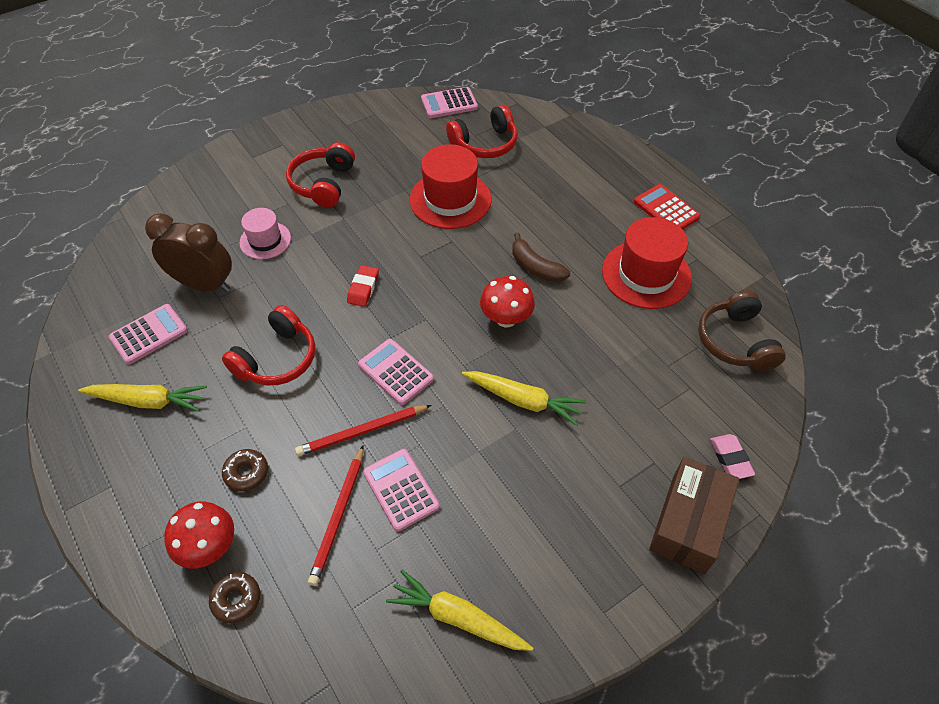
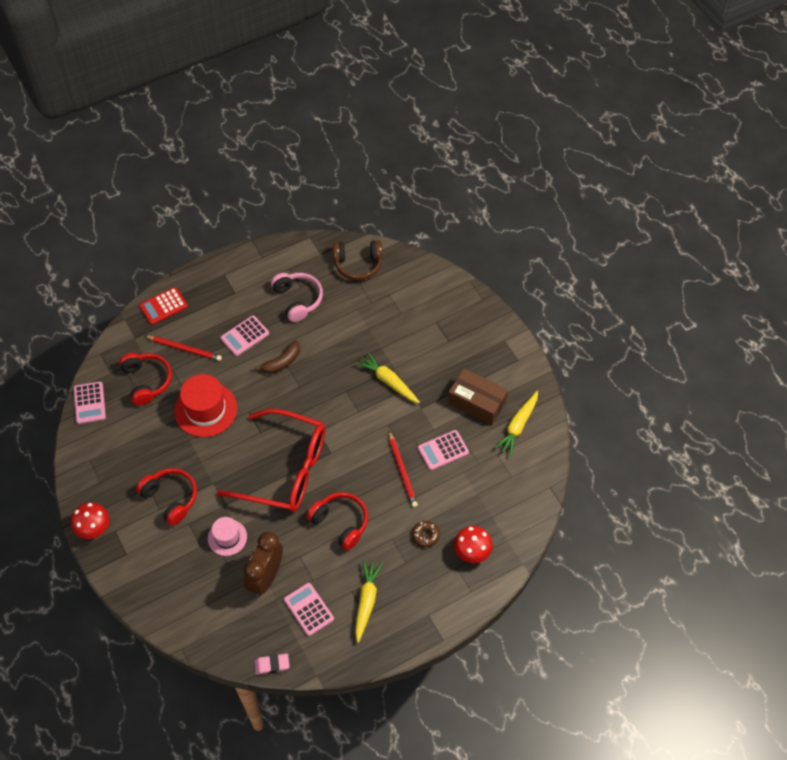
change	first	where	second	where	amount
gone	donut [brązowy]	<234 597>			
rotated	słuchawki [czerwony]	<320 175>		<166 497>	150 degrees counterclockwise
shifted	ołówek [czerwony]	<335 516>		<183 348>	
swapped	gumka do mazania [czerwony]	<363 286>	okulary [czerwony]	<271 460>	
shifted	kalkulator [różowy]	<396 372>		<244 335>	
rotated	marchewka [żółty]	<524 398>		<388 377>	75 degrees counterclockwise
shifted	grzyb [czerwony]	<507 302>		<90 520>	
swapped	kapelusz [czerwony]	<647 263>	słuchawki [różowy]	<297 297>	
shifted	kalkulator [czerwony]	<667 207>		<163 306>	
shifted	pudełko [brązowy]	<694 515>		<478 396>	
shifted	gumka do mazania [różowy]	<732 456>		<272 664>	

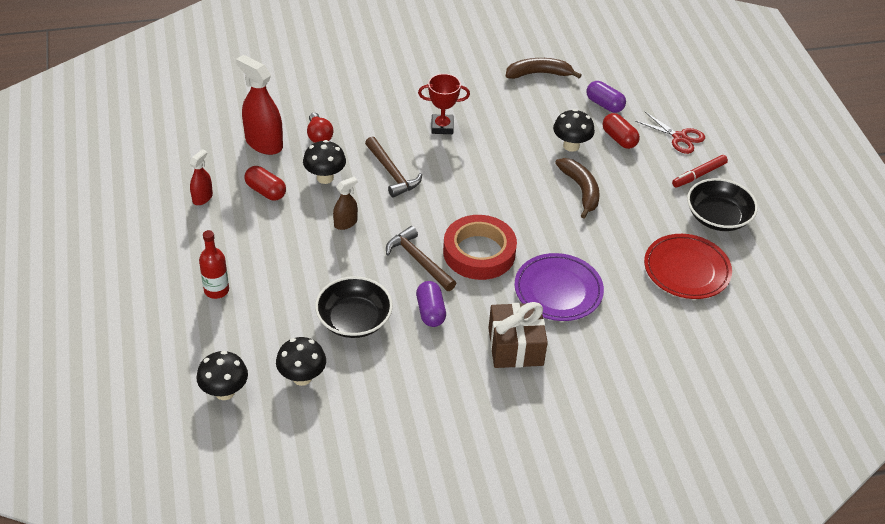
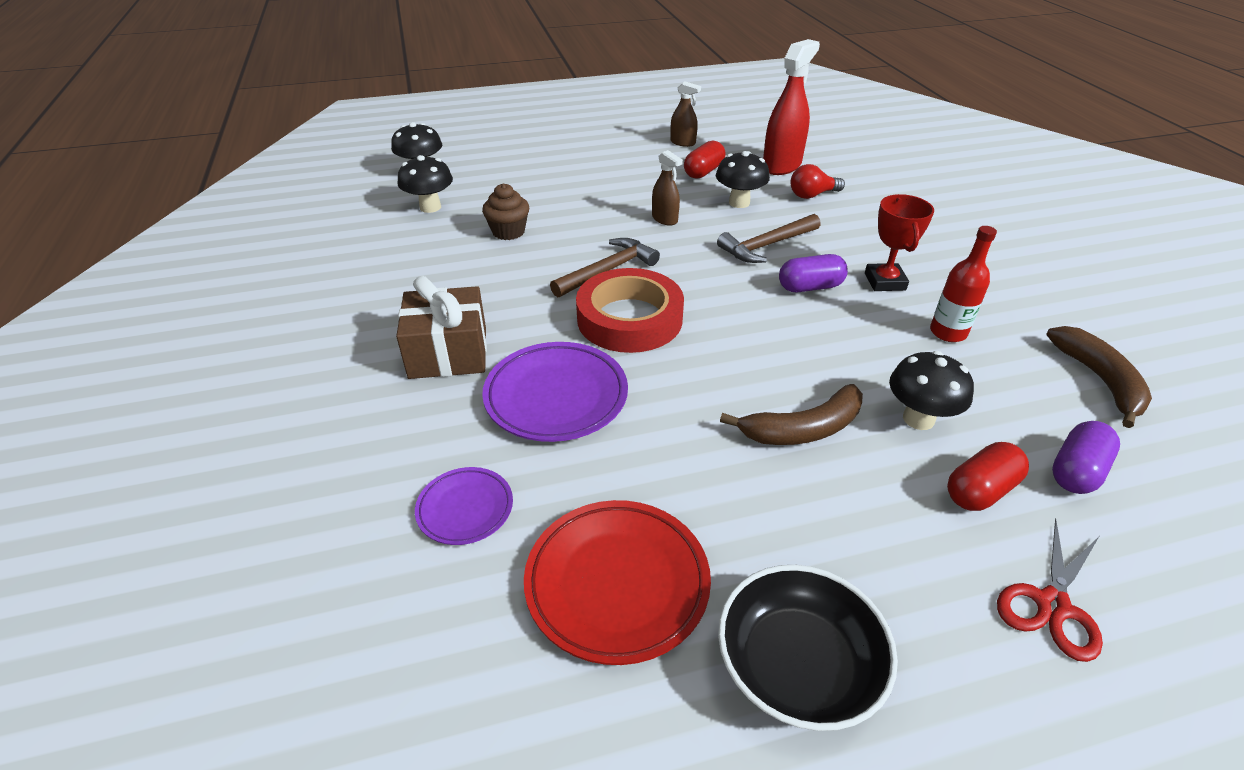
change	first	where	second	where	amount
repainted	spryskiwacz [czerwony]	<201 177>	spryskiwacz [brązowy]	<685 114>	
shifted	butelka [czerwony]	<214 264>		<963 284>	
swapped	miska [czarny]	<354 307>	muffinka [brązowy]	<505 211>	
shifted	kapsułka [fioletowy]	<431 304>		<813 273>	
gone	flamaster [czerwony]	<700 171>			
new			talerz [fioletowy]	<464 506>	

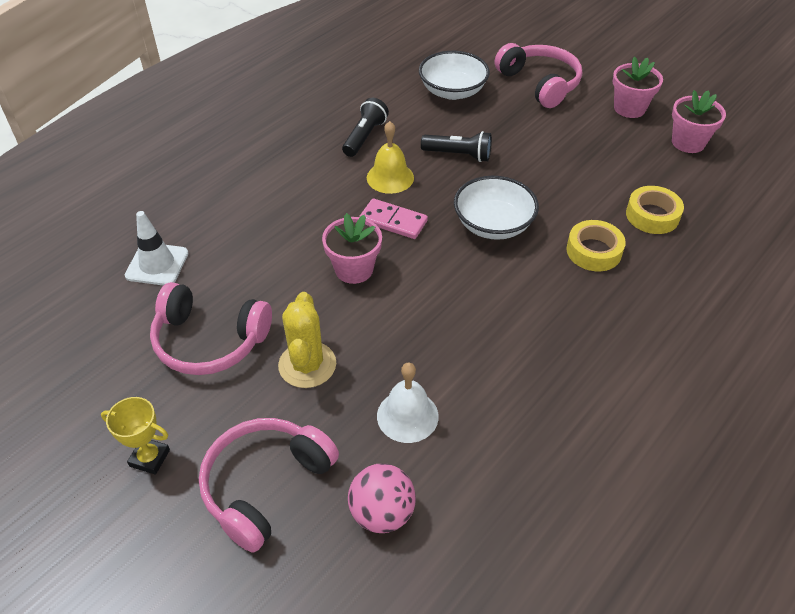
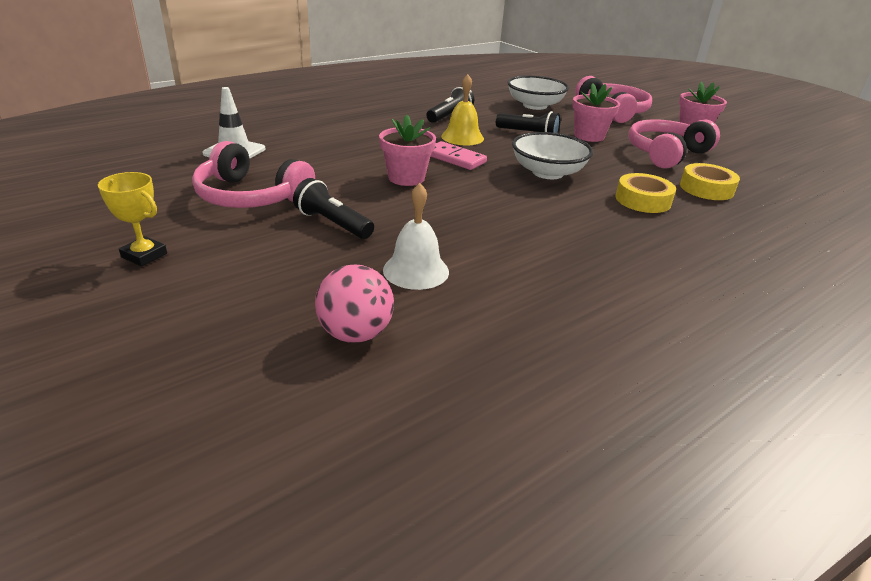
change	first	where	second	where	amount
shifted	słuchawki [różowy]	<269 485>		<674 144>	
swapped	kaktus [żółty]	<307 340>	latarka [czarny]	<333 208>	
shifted	doniczka [różowy]	<699 121>		<596 112>	

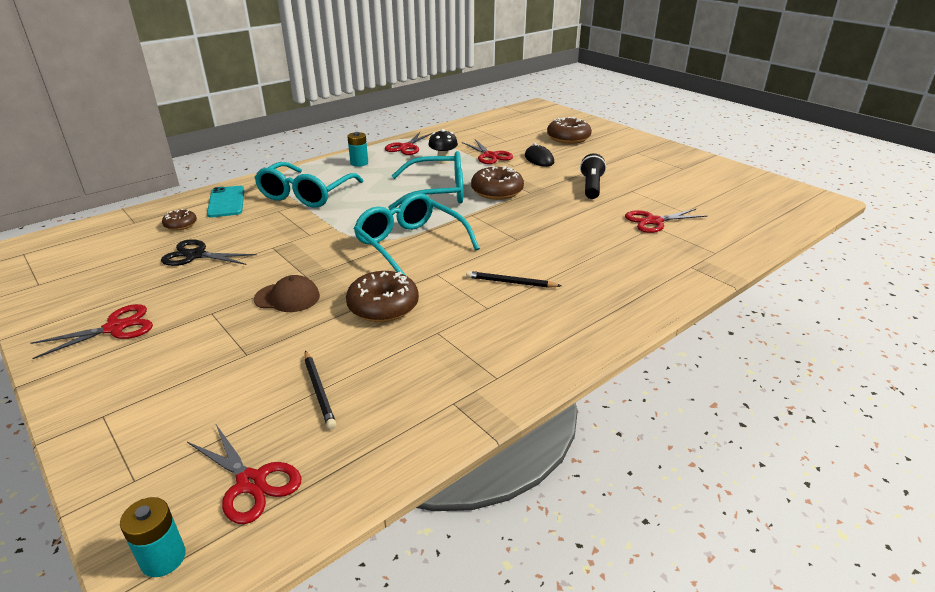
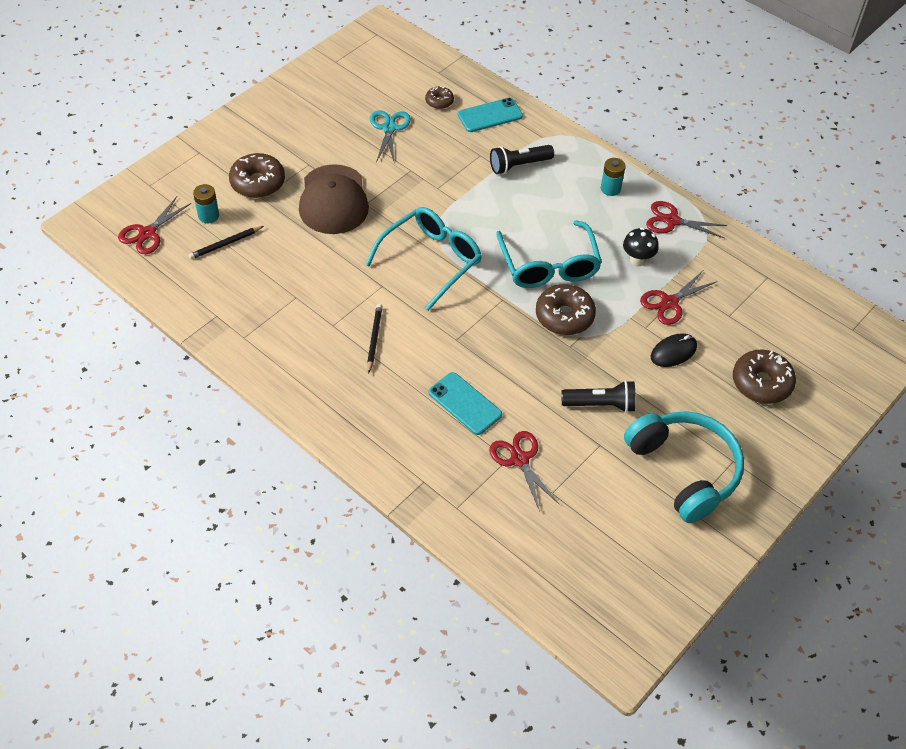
change	first	where	second	where	amount
gone	nożyczki [czerwony]	<91 331>			
shifted	bateria [turkusowy]	<153 537>		<206 203>	
repainted	nożyczki [czarny]	<209 252>	nożyczki [turkusowy]	<390 137>	
swapped	okulary [turkusowy]	<308 185>	latarka [czarny]	<522 159>	
scaled	czapka [brązowy]	<287 293>		<334 199>	x1.80
shifted	donut [brązowy]	<382 296>		<257 175>	
new			telefon [turkusowy]	<465 403>	
new			słuchawki [turkusowy]	<684 467>	

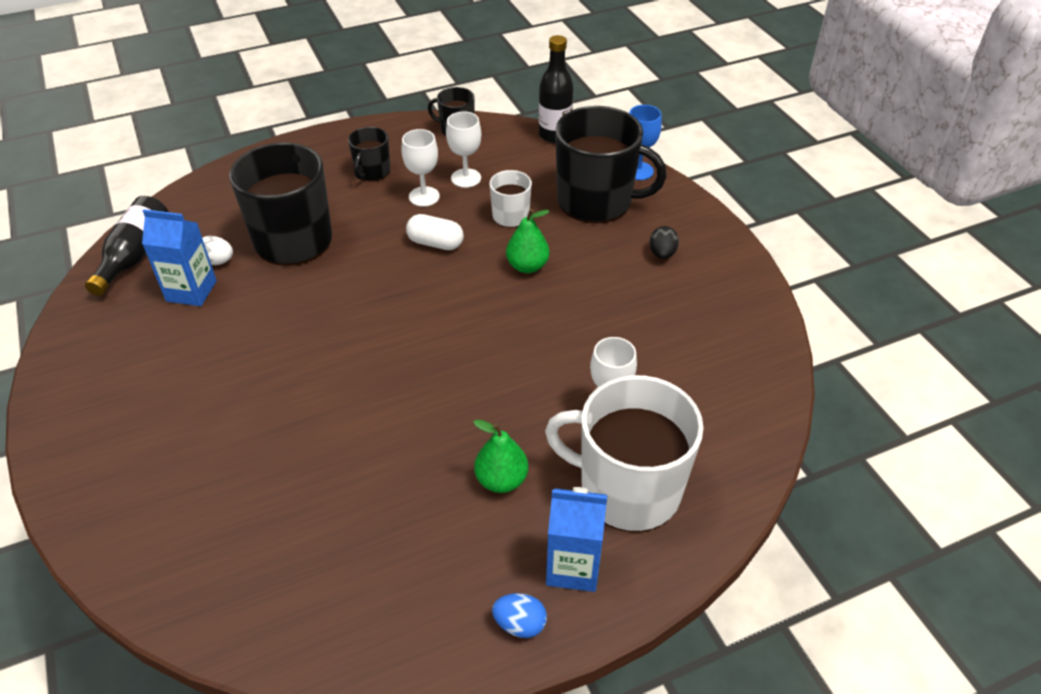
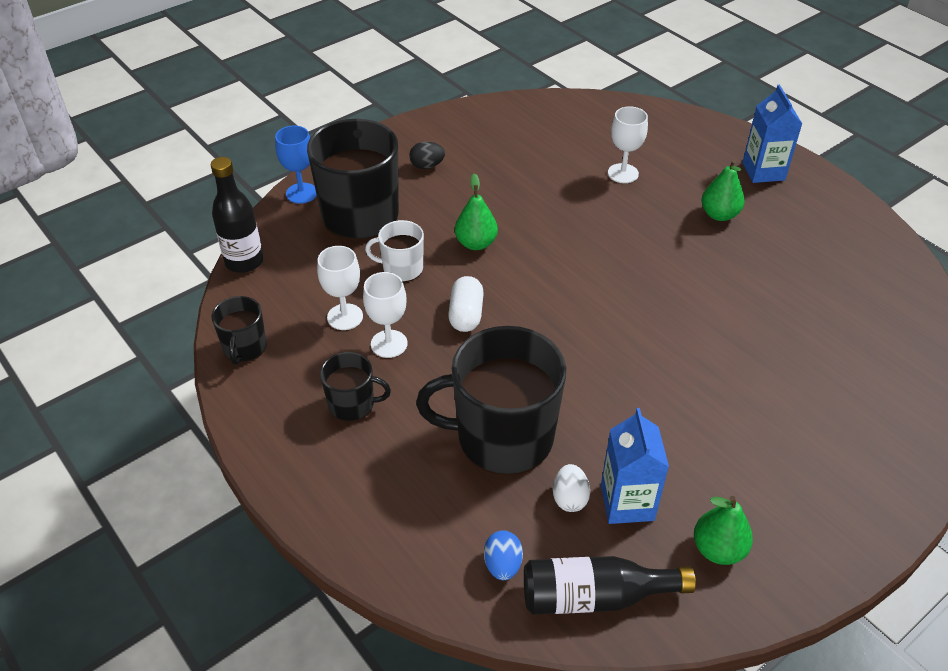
change	first	where	second	where	amount
shifted	jajko [niebieski]	<519 615>		<503 555>	
gone	kubek [biały]	<624 453>			
new			gruszka [zielony]	<723 530>	

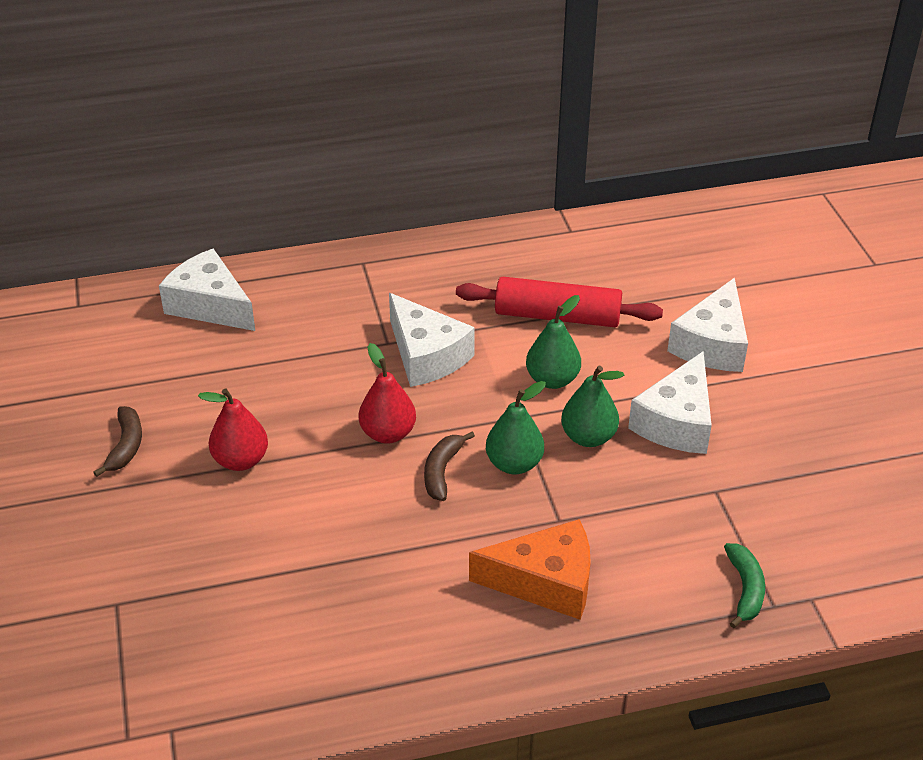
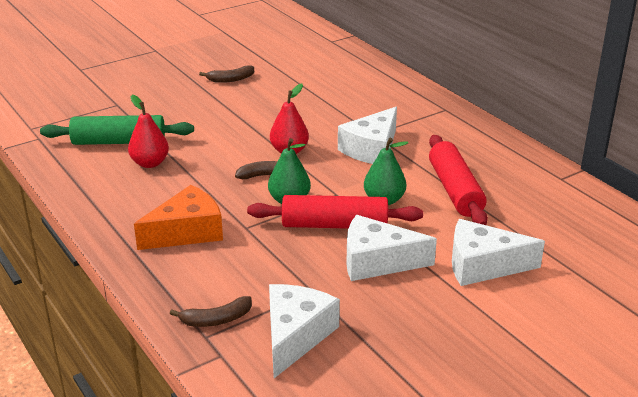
change	first	where	second	where	amount
shifted	ser [biały]	<207 290>		<304 331>	
shifted	gruszka [czerwony]	<233 429>		<148 131>	
rotated	ser [pomarańczowy]	<530 569>		<178 217>	105 degrees counterclockwise
swapped	gruszka [zielony]	<592 406>	wałek do ciasta [czerwony]	<335 212>	
repainted	banan [zielony]	<744 585>	banan [brązowy]	<211 311>	
new			wałek do ciasta [zielony]	<117 130>	

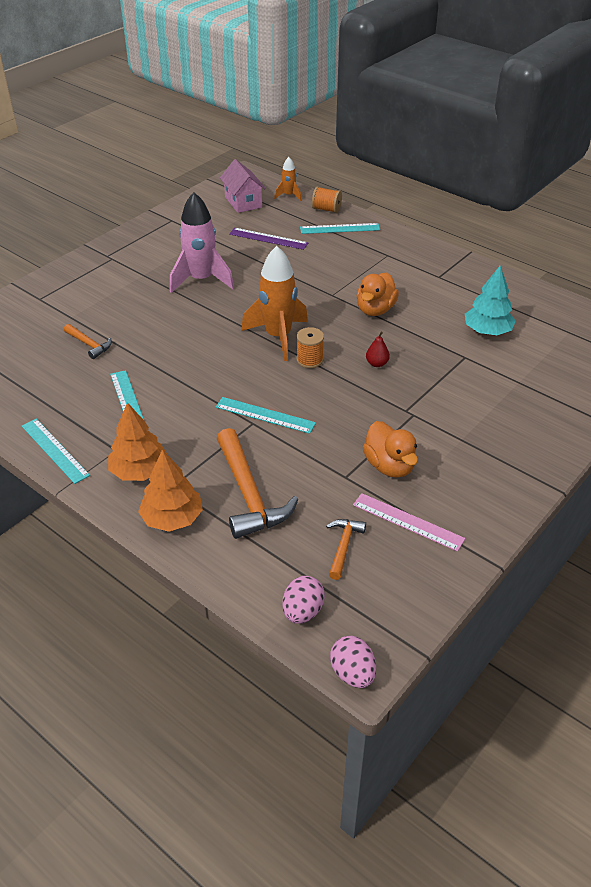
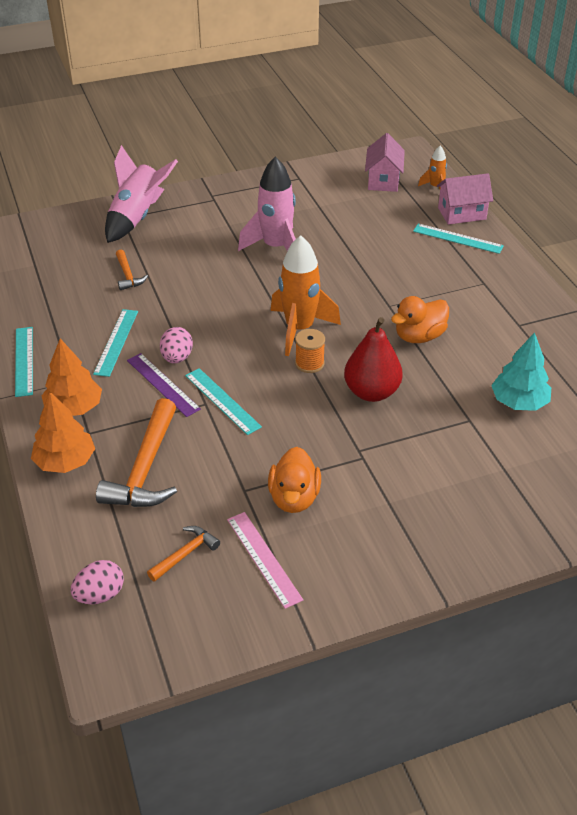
change	first	where	second	where	amount
shifted	linijka [fioletowy]	<268 239>		<164 385>	
swapped	szpulka [pomarańczowy]	<327 200>	domek [różowy]	<465 199>	
shifted	jajko [różowy]	<353 662>		<176 345>	
scaled	gruszka [czerwony]	<378 349>		<373 359>	x2.18
new			rakieta [różowy]	<141 194>	

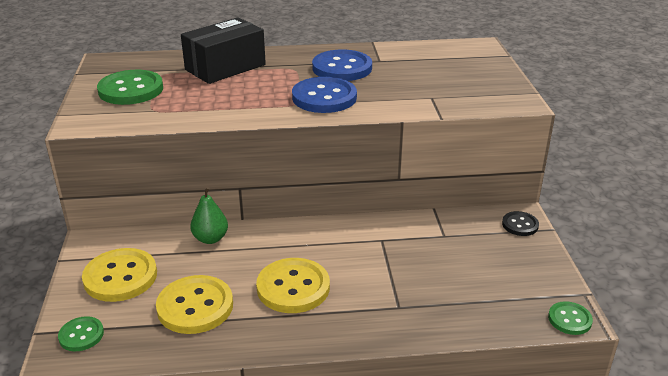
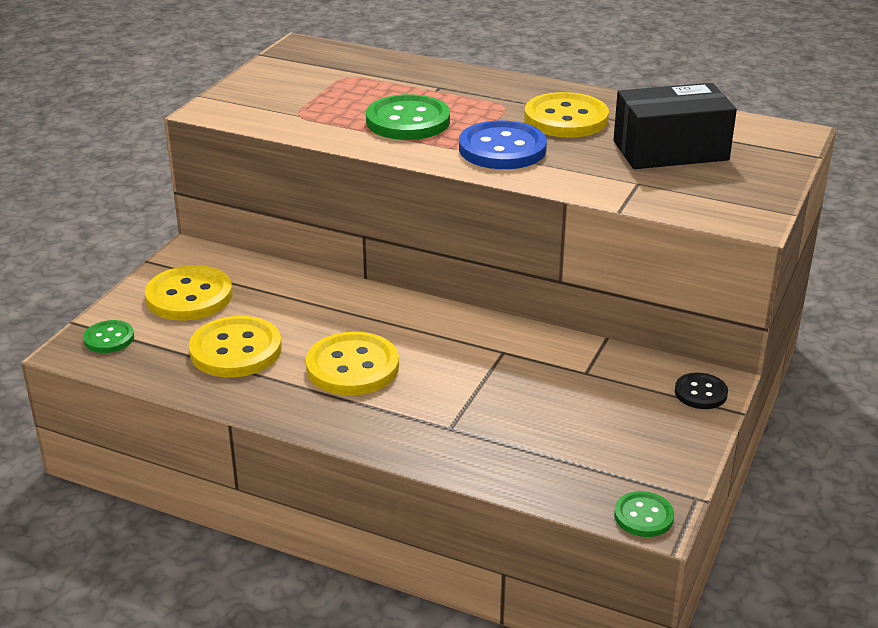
change	first	where	second	where	amount
shifted	guzik [zielony]	<130 87>		<408 117>	
shifted	pudełko [czarny]	<223 50>		<675 126>	
gone	gruszka [zielony]	<209 215>			
repainted	guzik [niebieski]	<342 65>	guzik [żółty]	<566 114>	

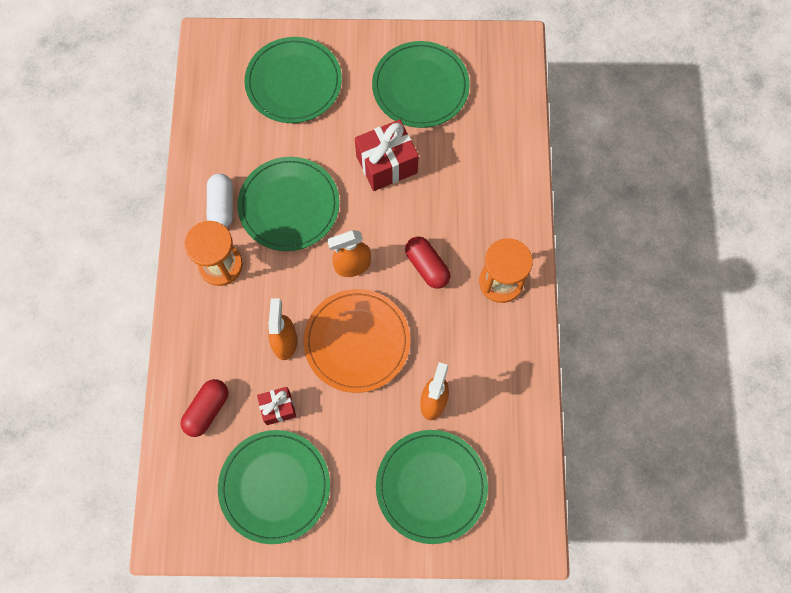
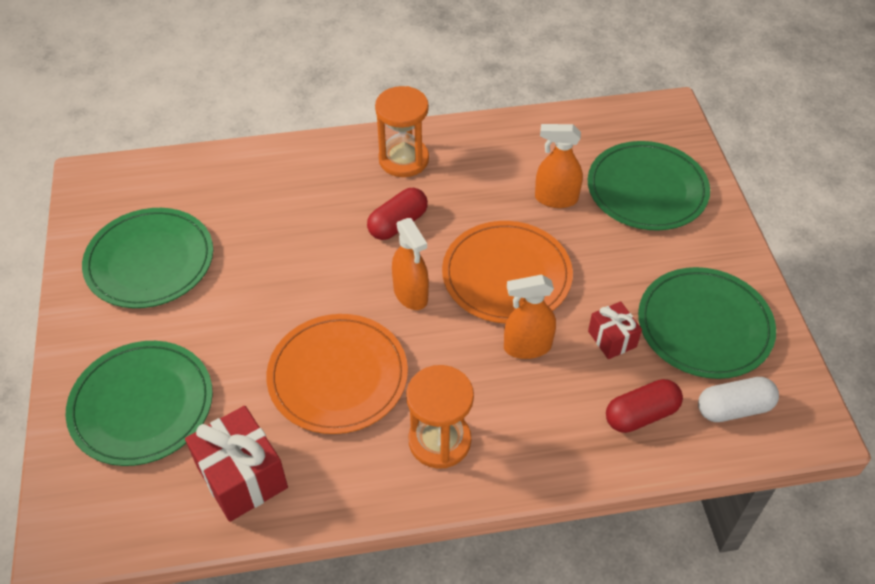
change	first	where	second	where	amount
rotated	kapsułka [czerwony]	<204 408>		<644 406>	45 degrees counterclockwise
shifted	kapsułka [biały]	<220 201>		<738 399>	
repainted	talerz [zielony]	<288 204>	talerz [pomarańczowy]	<337 374>	
shifted	prezent [czerwony]	<387 155>		<236 464>	

